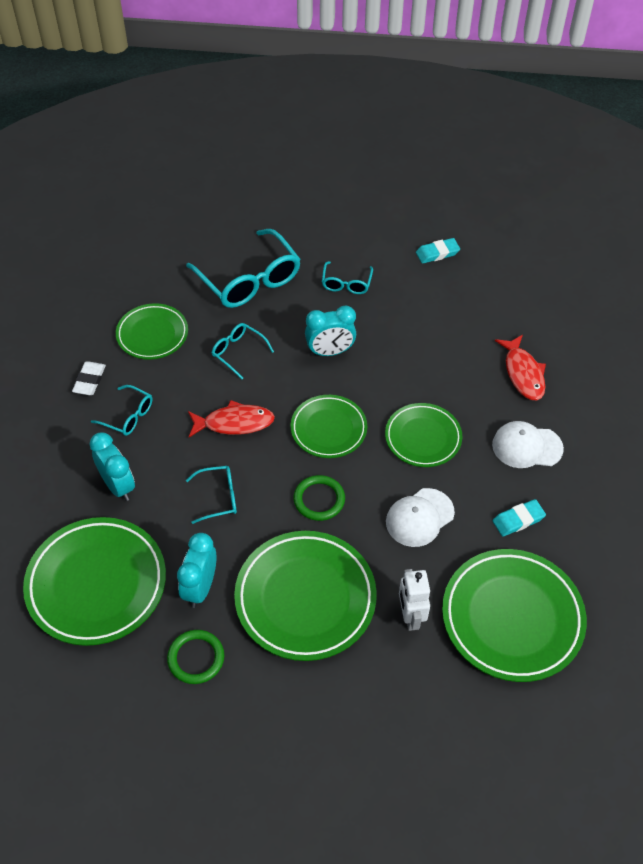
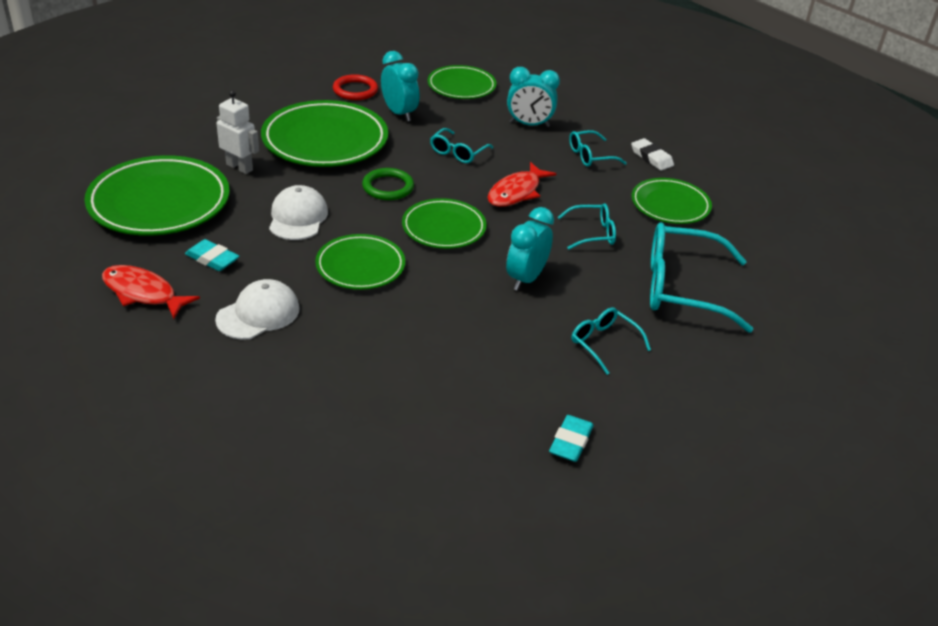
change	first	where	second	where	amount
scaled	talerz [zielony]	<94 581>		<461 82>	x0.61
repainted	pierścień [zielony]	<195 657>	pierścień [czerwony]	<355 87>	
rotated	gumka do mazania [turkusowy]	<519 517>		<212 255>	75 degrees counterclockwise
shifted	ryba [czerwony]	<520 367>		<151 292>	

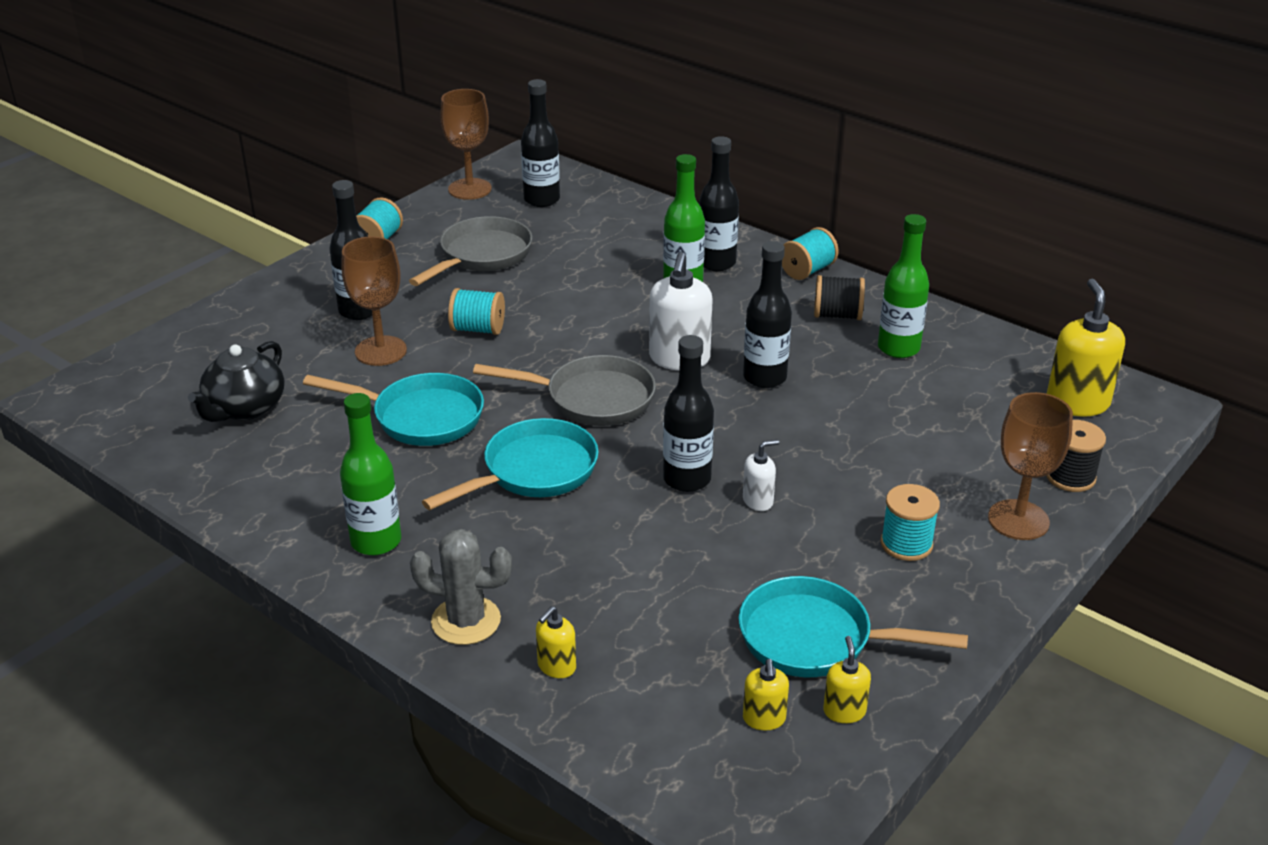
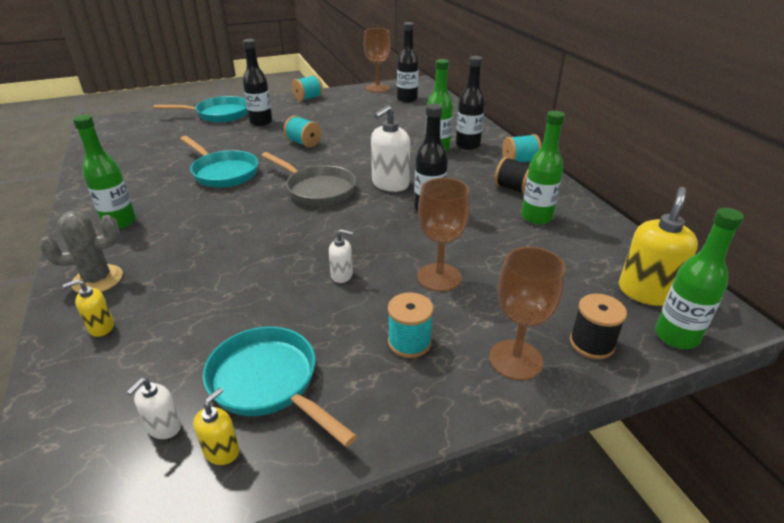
change	first	where	second	where	amount
gone	imbryk [czarny]	<236 381>			
shifted	kielich [brązowy]	<374 301>		<443 235>	
gone	patelnia [szary]	<470 251>			
rotated	kaktus [szary]	<461 587>		<81 252>	60 degrees counterclockwise
shifted	patelnia [turkusowy]	<510 464>		<201 109>	
gone	butelka [czarny]	<688 413>			
repainted	dozownik mydła [żółty]	<766 695>	dozownik mydła [biały]	<154 408>	
new			butelka [zielony]	<699 278>	

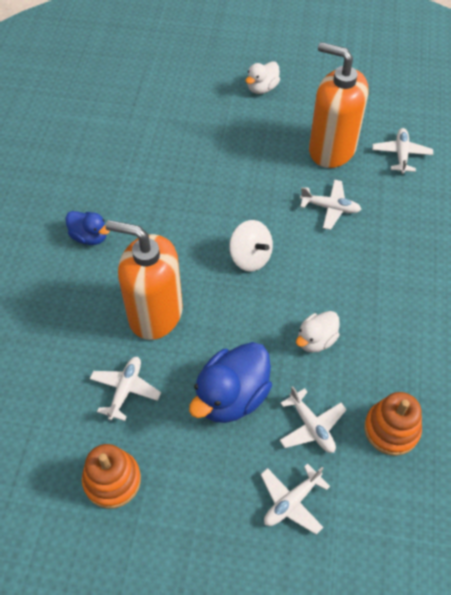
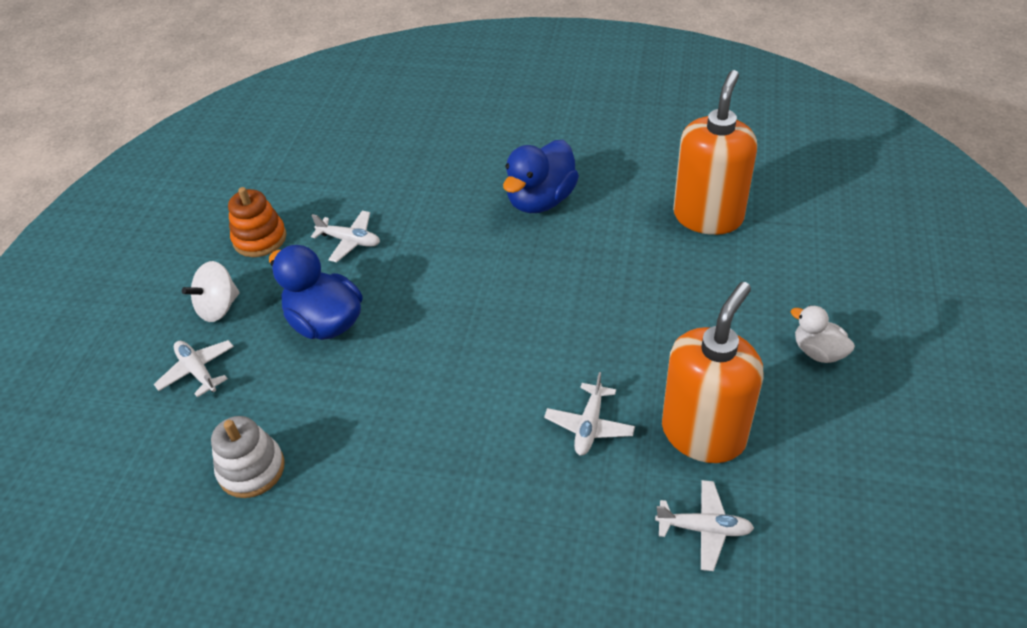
change	first	where	second	where	amount
scaled	kaczka [niebieski]	<87 228>		<541 176>	x1.74
shifted	dozownik mydła [pomarańczowy]	<144 280>		<715 152>	
shifted	bączek [biały]	<251 246>		<211 291>	
gone	samolot [biały]	<313 419>			
gone	kaczka [biały]	<318 332>			
repainted	zabawka nakładanka [pomarańczowy]	<393 424>	zabawka nakładanka [biały]	<248 457>	

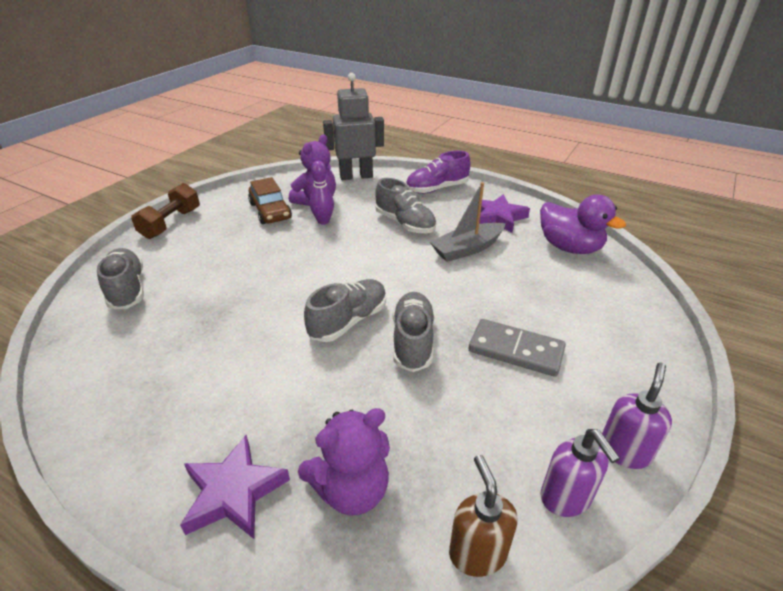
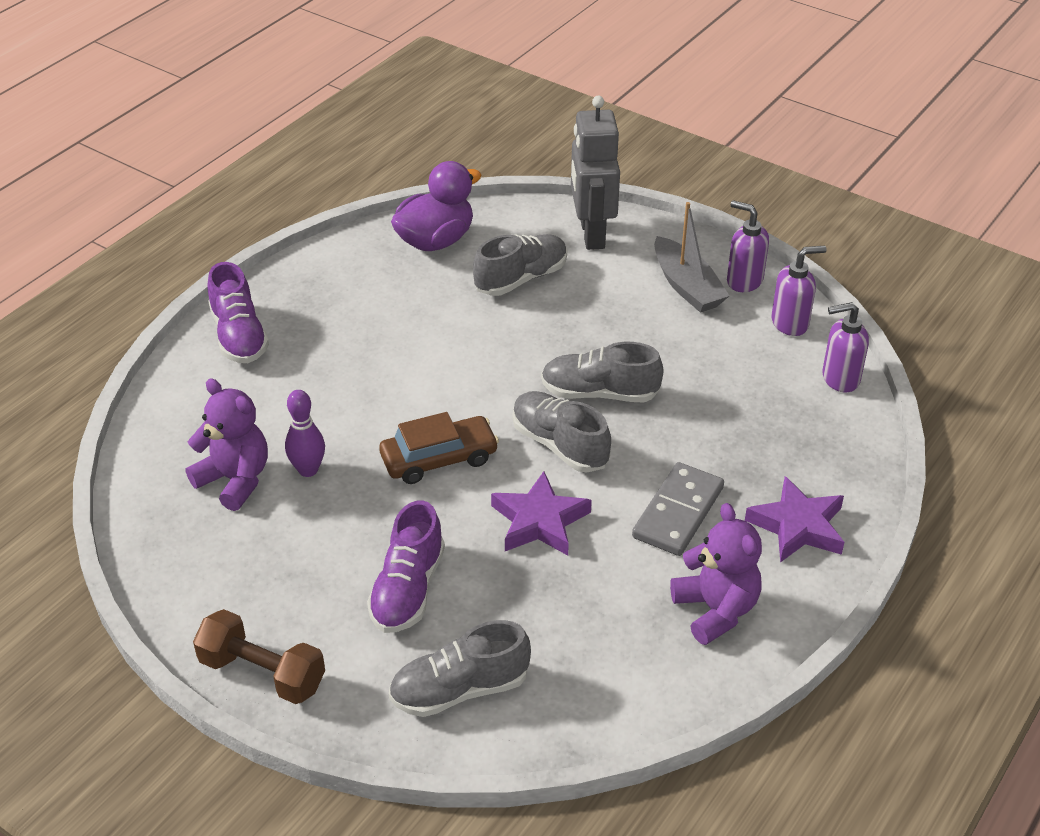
change	first	where	second	where	amount
shifted	samochód [brązowy]	<270 200>		<439 448>	
shifted	miś [fioletowy]	<344 461>		<716 574>	
shifted	robot [szary]	<353 126>		<595 173>	
shifted	but [szary]	<405 205>		<520 265>	
shifted	łódka [szary]	<468 222>		<691 257>	
repainted	dozownik mydła [brązowy]	<483 516>	dozownik mydła [fioletowy]	<845 347>	
shifted	kostka domina [szary]	<517 348>		<678 509>	
shifted	gwiazda [fioletowy]	<504 213>		<541 513>	
new			but [fioletowy]	<406 567>	

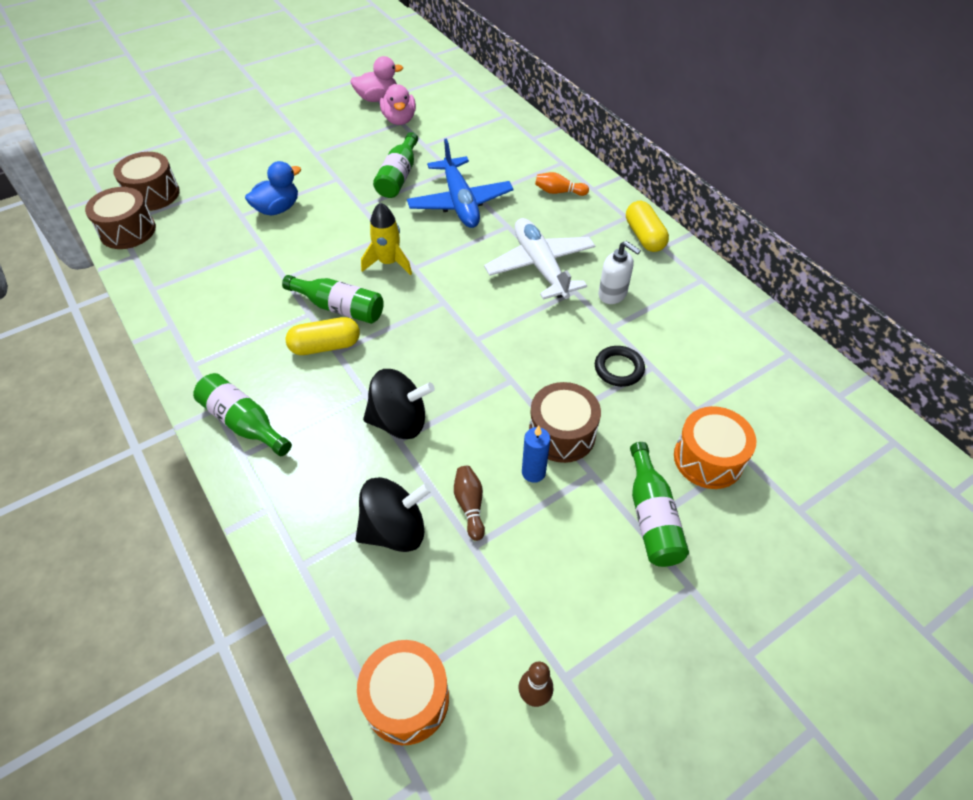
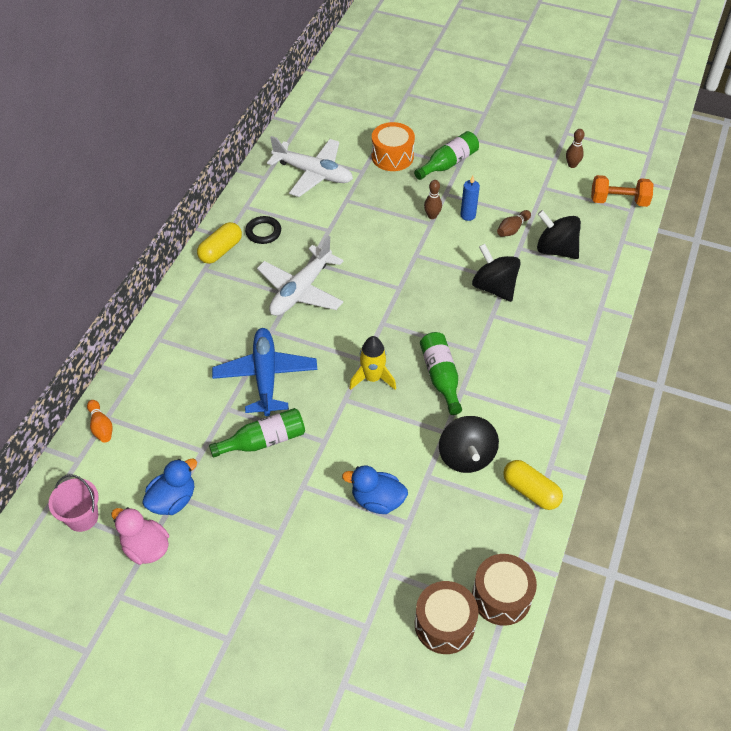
change	first	where	second	where	amount
gone	butelka [zielony]	<242 414>			
shifted	kapsułka [żółty]	<322 336>		<533 485>	
swapped	bęben [pomarańczowy]	<403 692>	hantel [pomarańczowy]	<622 191>	
repainted	kaczka [różowy]	<398 104>	kaczka [niebieski]	<169 487>	
rotated	samolot [niebieski]	<460 183>		<264 372>	45 degrees counterclockwise
swapped	bęben [brązowy]	<565 422>	kręgiel [brązowy]	<433 199>	
shifted	kręgiel [pomarańczowy]	<562 184>		<100 421>	
shifted	pierścień [czarny]	<620 366>		<263 230>	
gone	dozownik mydła [biały]	<619 272>			
new			wiadro [różowy]	<74 503>	
new			samolot [biały]	<310 166>	
new			bączek [czarny]	<469 444>	

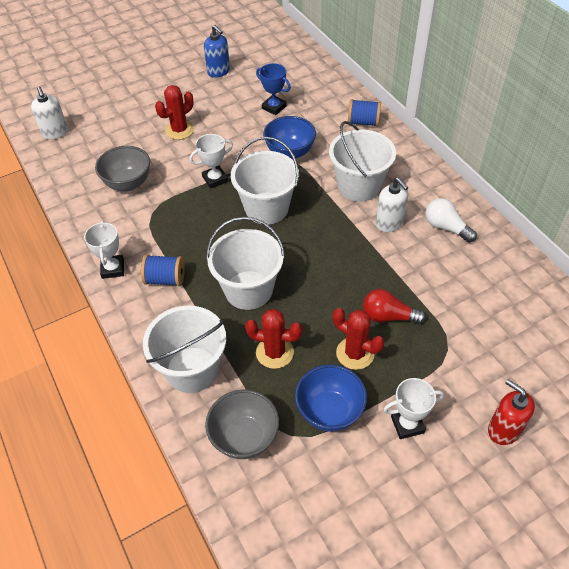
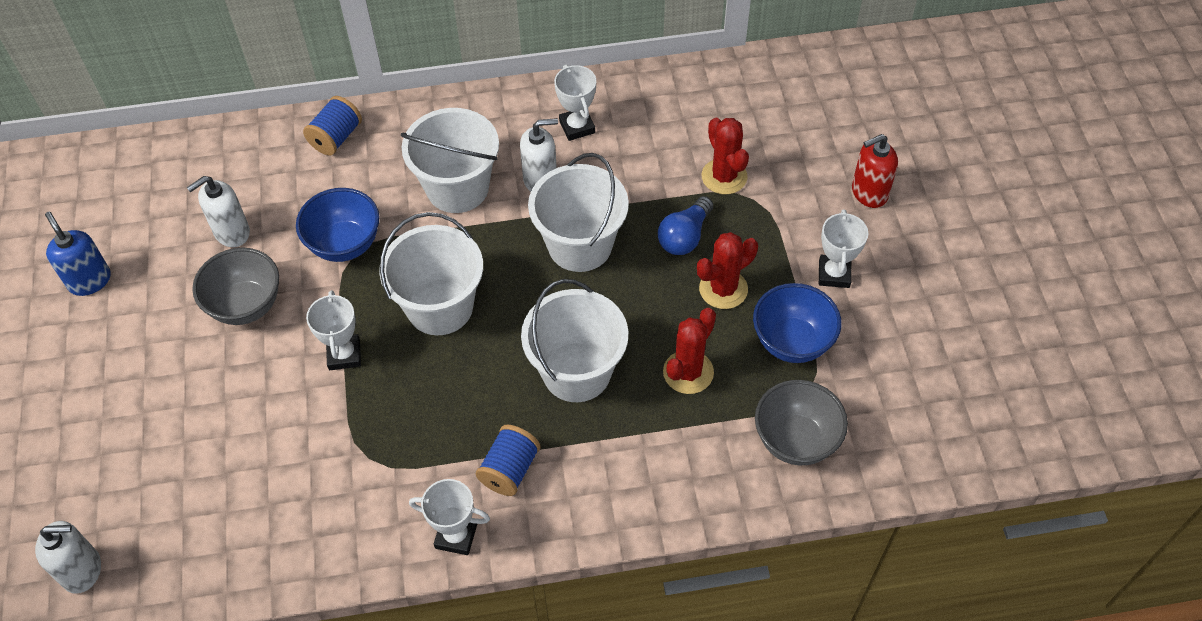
change	first	where	second	where	amount
shifted	miska [szary]	<122 168>		<235 286>	
shifted	wiadro [biały]	<184 349>		<578 212>	
shifted	kaktus [czerwony]	<174 112>		<725 156>	
rotated	dozownik mydła [niebieski]	<217 51>		<77 254>	105 degrees counterclockwise
swapped	puchar [niebieski]	<273 89>	dozownik mydła [biały]	<218 211>	
repainted	żarówka [czerwony]	<394 306>	żarówka [niebieski]	<685 225>	
swapped	żarówka [biały]	<451 220>	puchar [biały]	<575 103>	

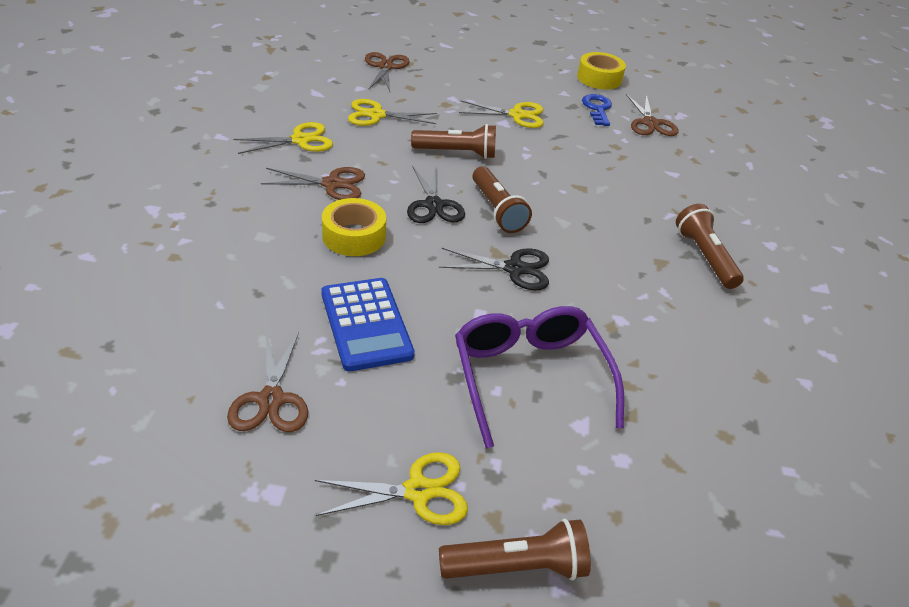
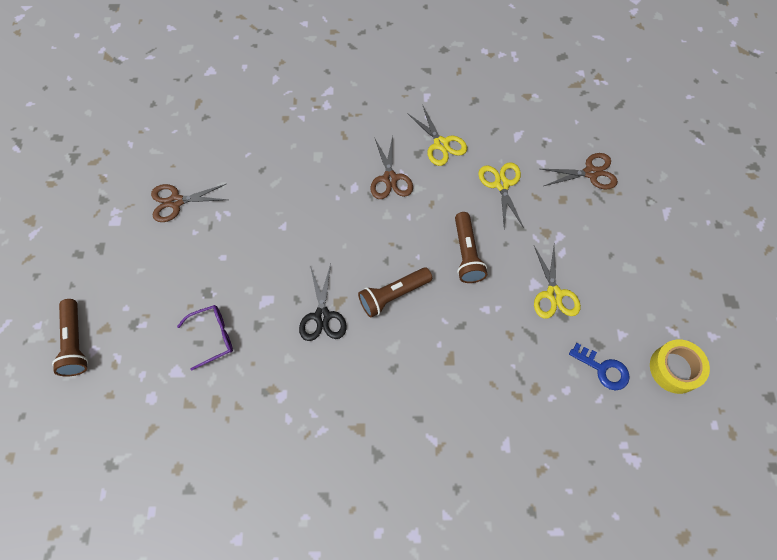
change	first	where	second	where	amount
gone	nożyczki [żółty]	<391 488>			
gone	kalkulator [niebieski]	<368 324>			
gone	taśma klejąca [żółty]	<354 227>			
gone	nożyczki [czarny]	<436 194>			
scaled	okulary [fioletowy]	<539 377>		<205 337>	x0.56
rotated	klucz [niebieski]	<597 110>		<599 366>	45 degrees clockwise
gone	nożyczki [brązowy]	<652 115>			
gone	latarka [brązowy]	<710 246>			

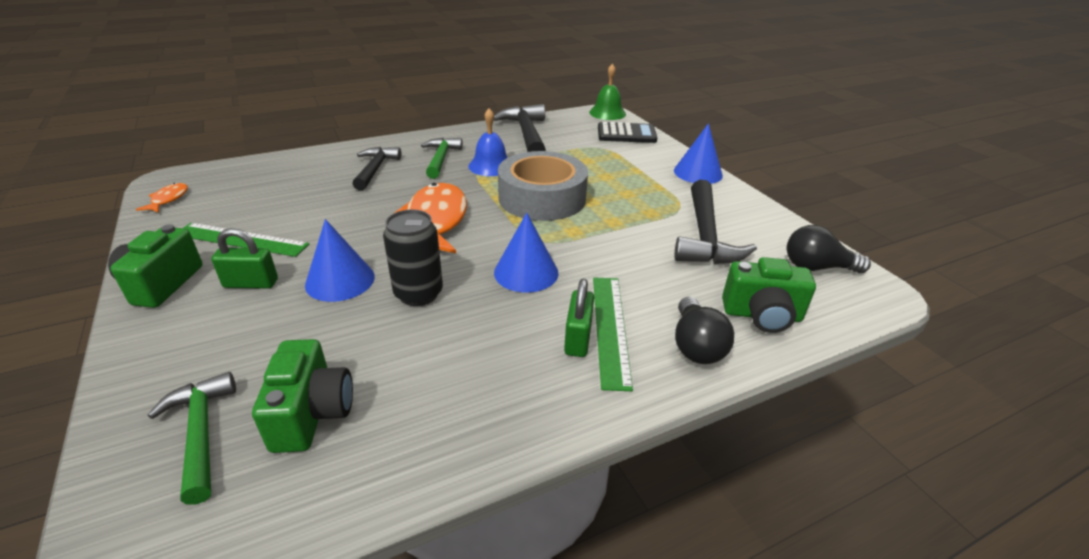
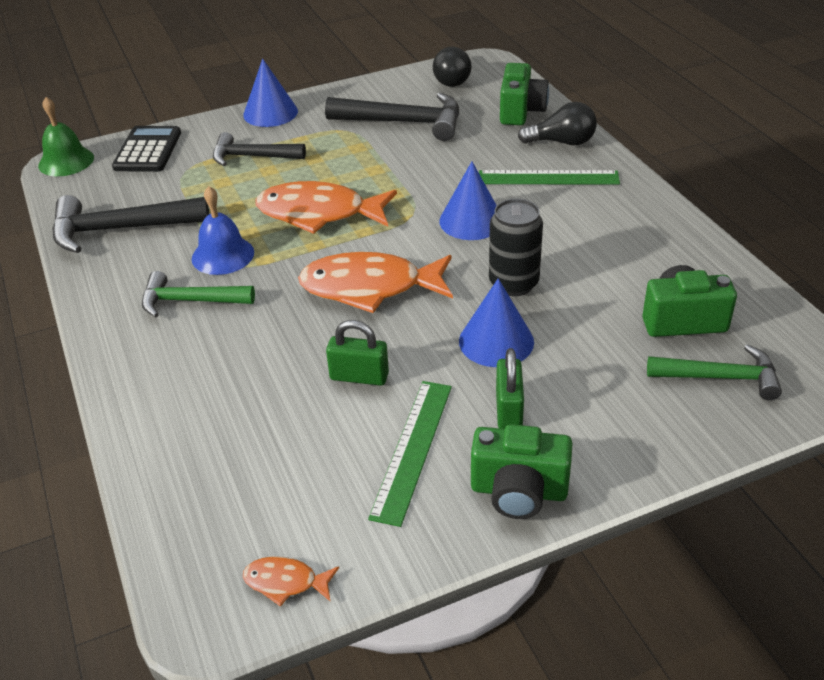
change	first	where	second	where	amount
rotated	młotek [zielony]	<192 438>		<714 372>	150 degrees counterclockwise
shifted	młotek [czarny]	<377 169>		<259 149>	
swapped	taśma klejąca [szary]	<543 186>	ryba [pomarańczowy]	<326 207>	
shifted	kłódka [zielony]	<579 318>		<357 353>	

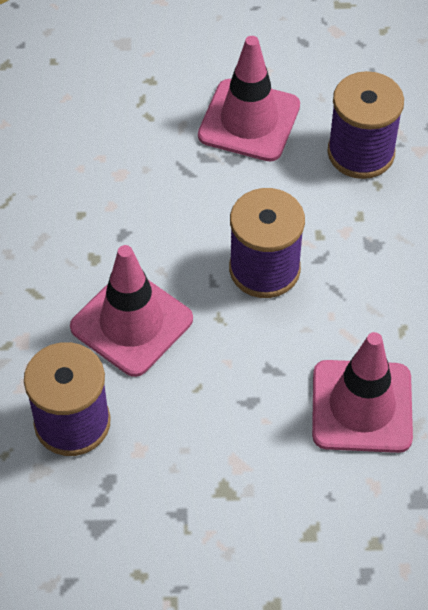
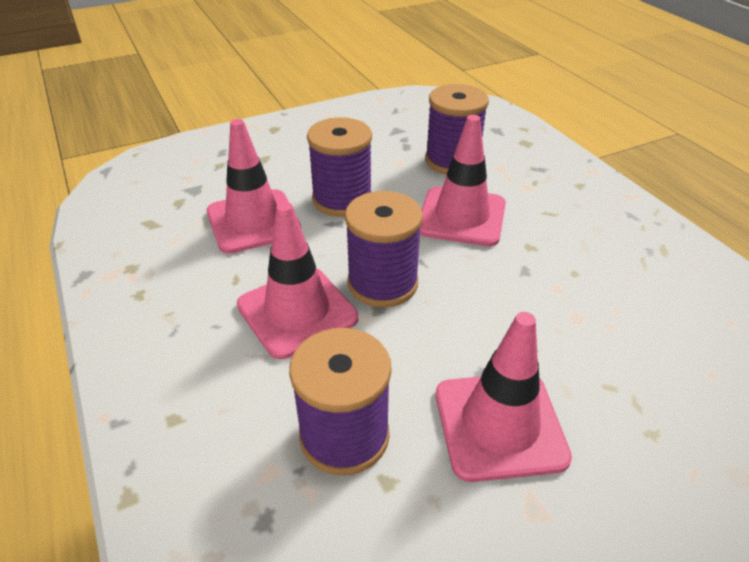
change	first	where	second	where	amount
new			pachołek [różowy]	<297 280>	
new			szpulka [fioletowy]	<339 167>	

